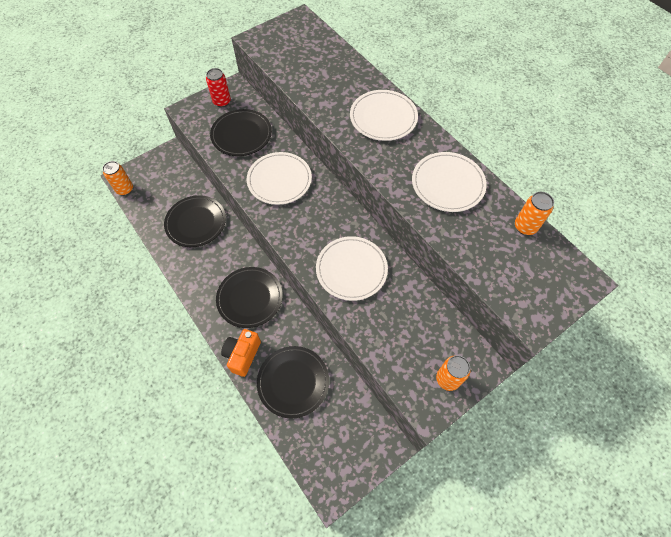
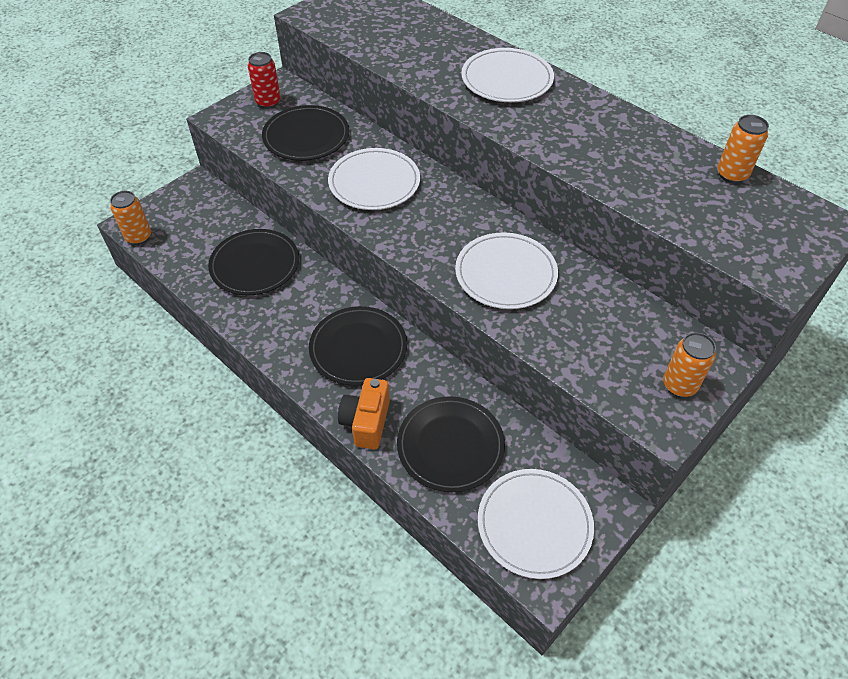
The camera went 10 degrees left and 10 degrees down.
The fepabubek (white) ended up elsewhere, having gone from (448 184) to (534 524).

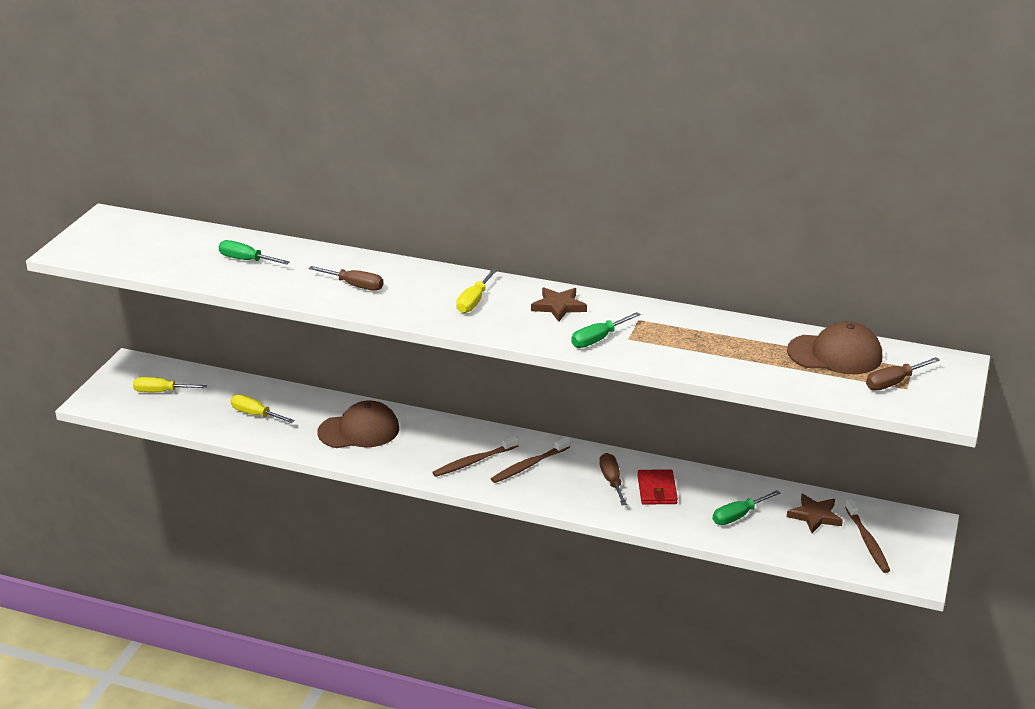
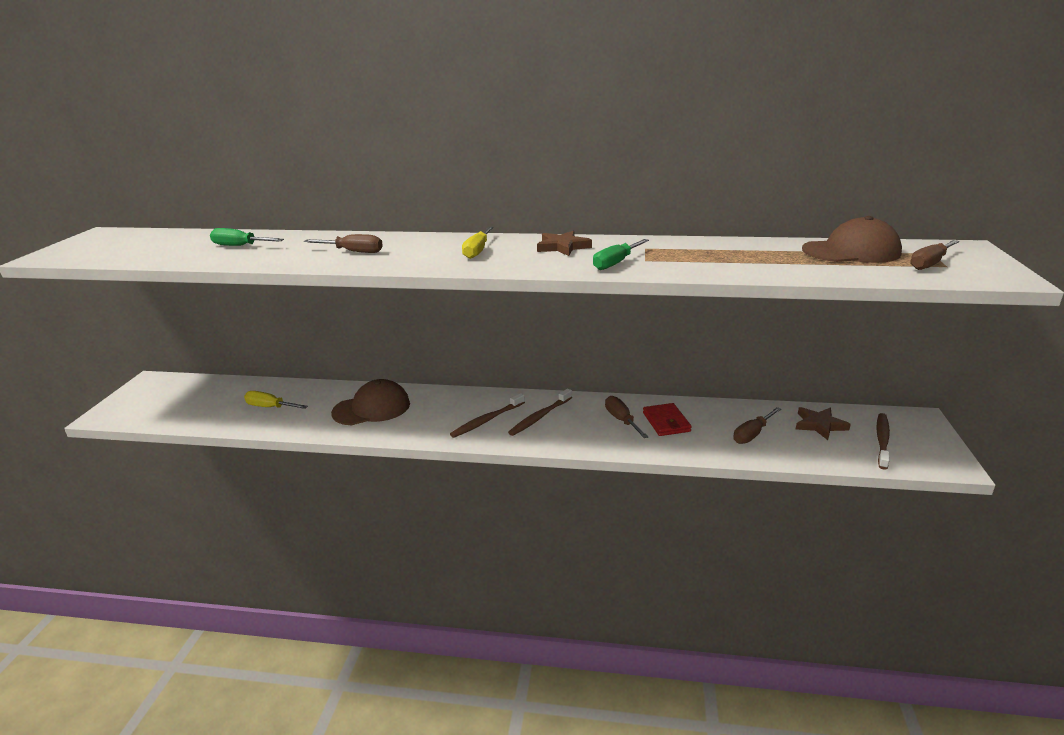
The camera went 10 degrees left and 5 degrees down.
The second view lost the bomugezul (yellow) at (161 392).
What was the bomugezul (green) at (738 516) turned into the bomugezul (brown) at (752 434).
The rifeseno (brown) at (867 542) ended up facing another way, 135 degrees counterclockwise from before.

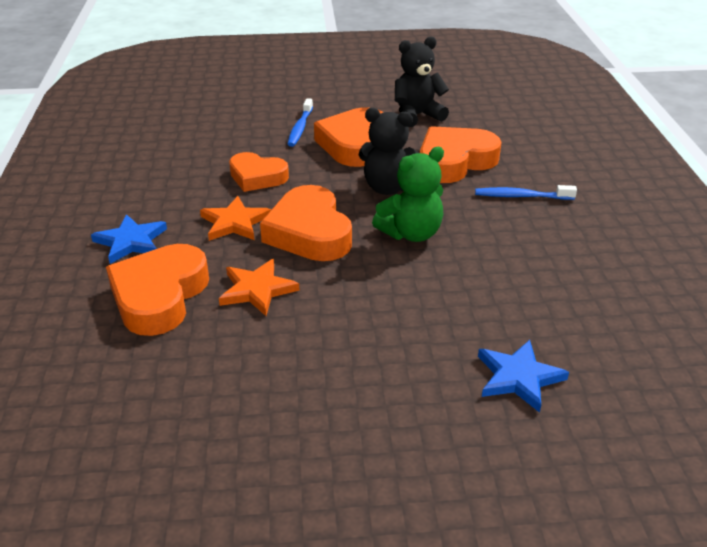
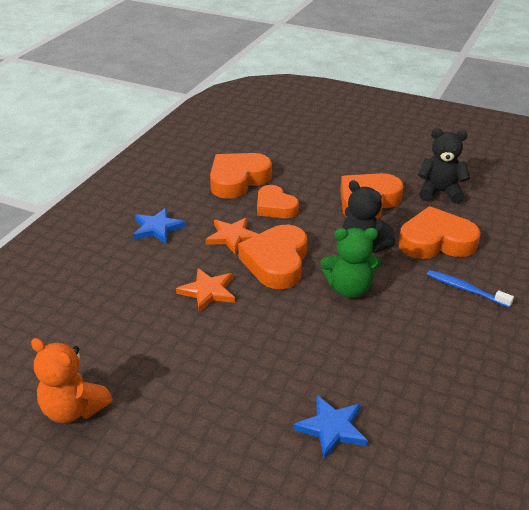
The camera went 30 degrees right and 0 degrees up.
The second view lost the rifeseno (blue) at (300 128).
The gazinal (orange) ended up elsewhere, having gone from (159 296) to (238 180).
The second view gained the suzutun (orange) at (74 409).

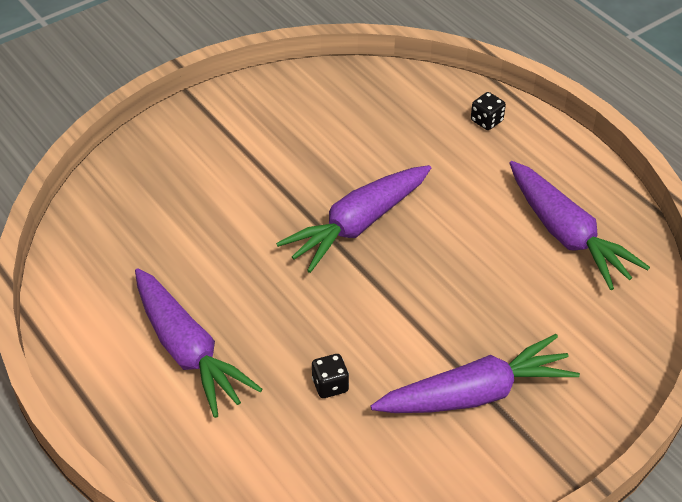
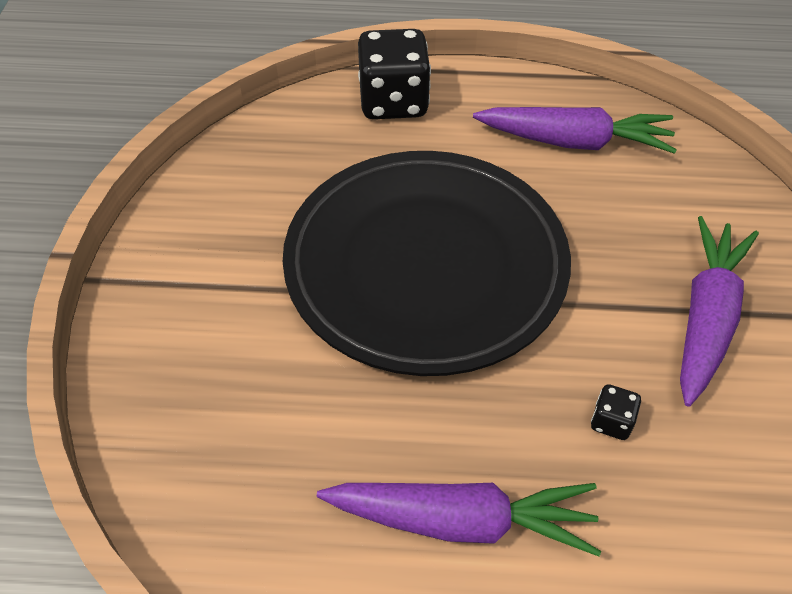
The camera went 50 degrees left and 5 degrees up.
The size of the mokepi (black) at (486 121) changed by a factor of 2.29.
Where the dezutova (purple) stood at (358 225), the fepabubek (black) came to stand at (425 266).

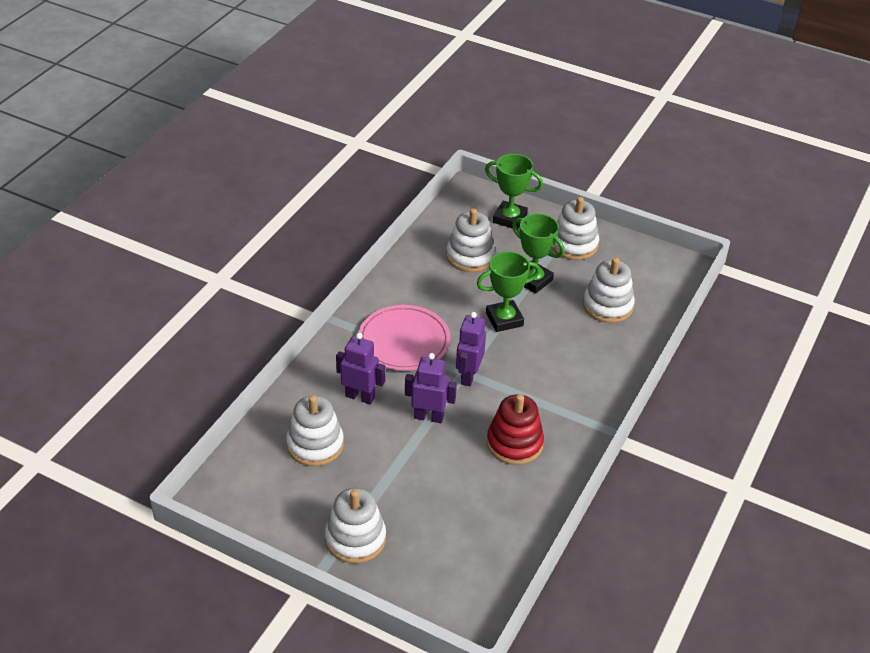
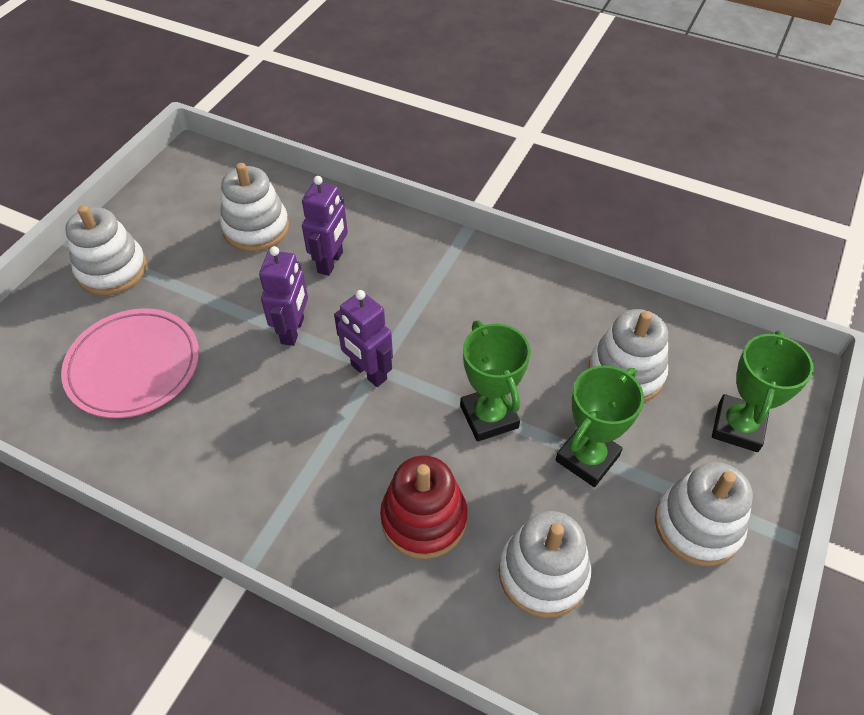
The camera went 90 degrees right and 10 degrees up.
The fepabubek (pink) ended up elsewhere, having gone from (404 341) to (134 366).
The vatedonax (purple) at (468 376) ended up facing another way, 150 degrees counterclockwise from before.
The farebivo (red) ended up elsewhere, having gone from (514 443) to (424 519).

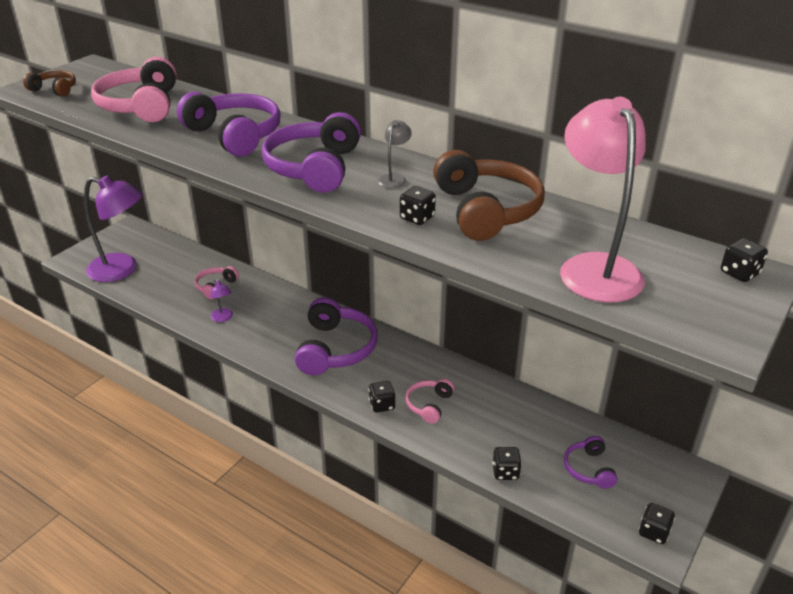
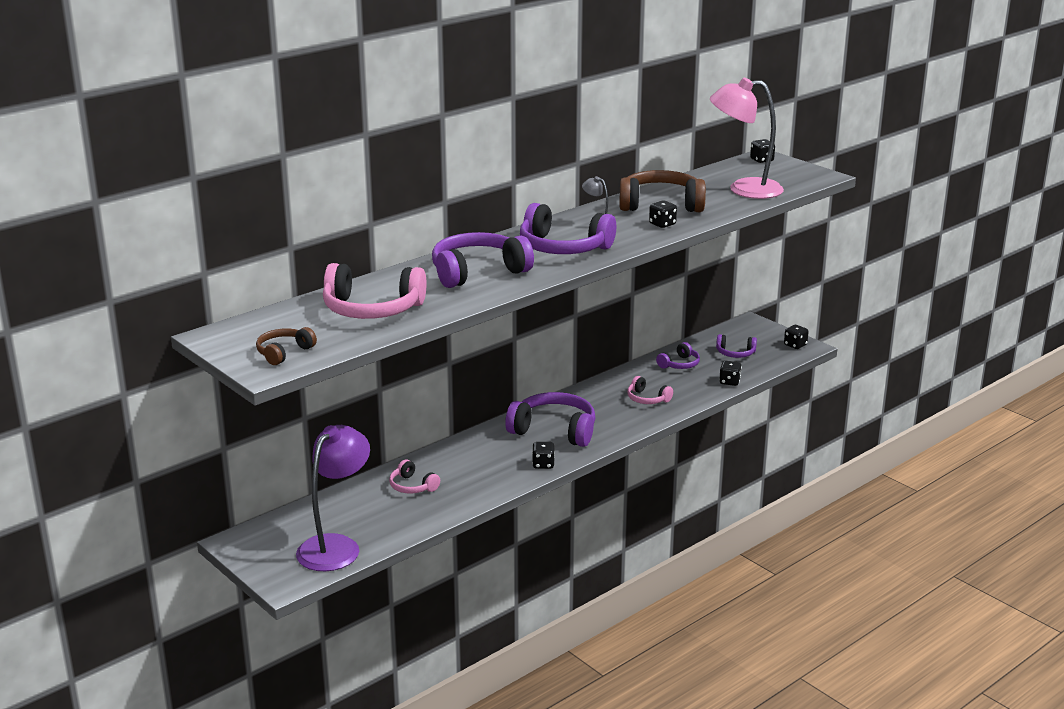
The camera went 75 degrees left and 10 degrees down.
The second view lost the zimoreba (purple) at (223 318).
The mokepi (black) ended up elsewhere, having gone from (382 405) to (543 464).
The second view gained the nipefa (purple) at (679 364).

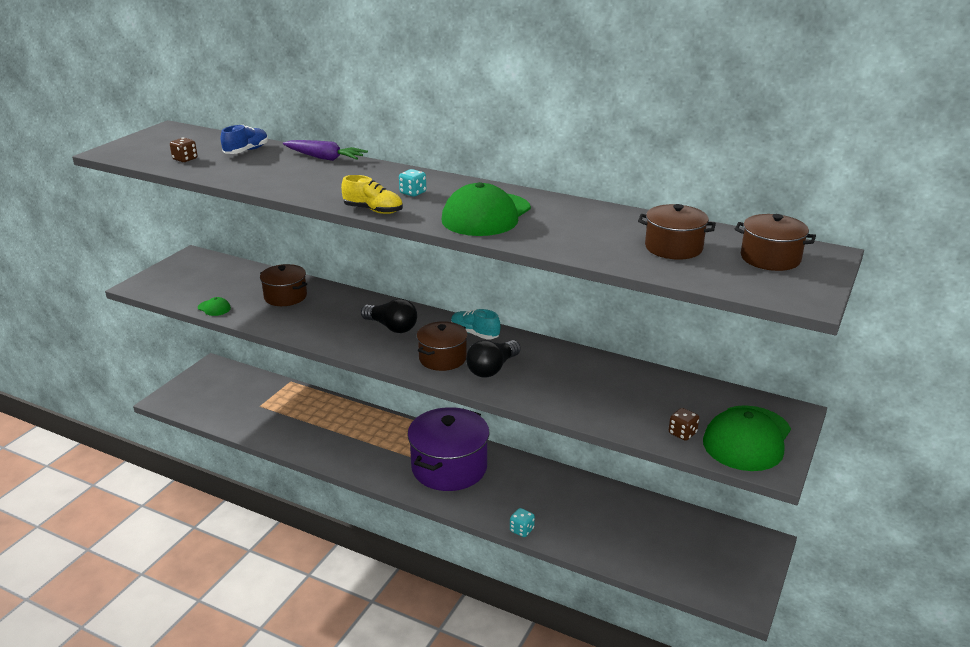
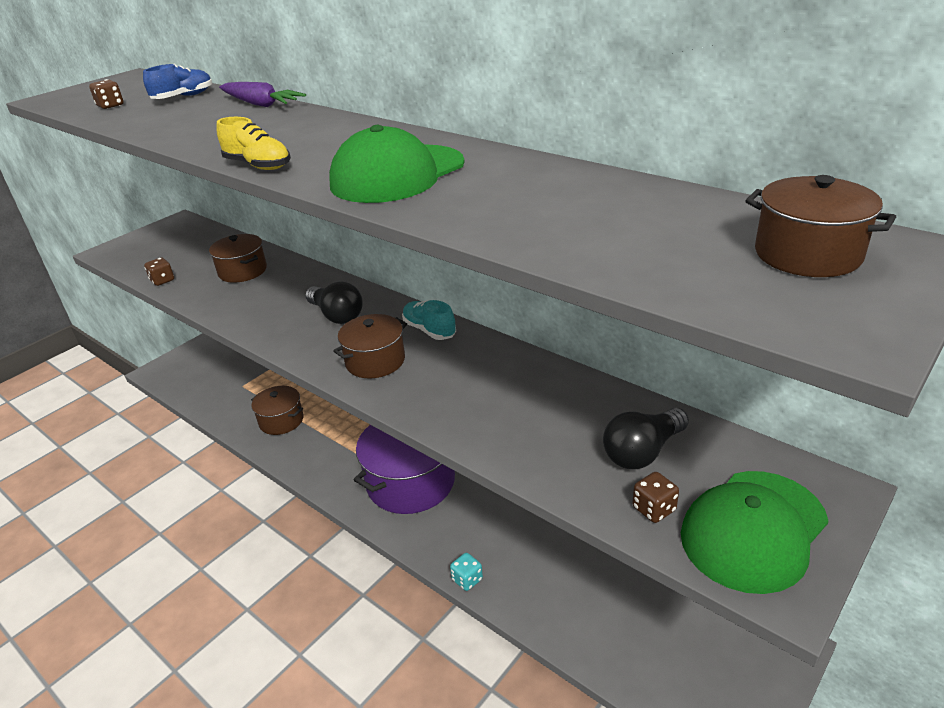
The camera went 15 degrees right and 5 degrees up.
The second view lost the mokepi (turquoise) at (413 193).
The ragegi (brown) ended up elsewhere, having gone from (673 248) to (281 421).
Where the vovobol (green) stood at (214 308), the mokepi (brown) came to stand at (162 280).
The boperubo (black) ended up elsewhere, having gone from (492 369) to (642 452).

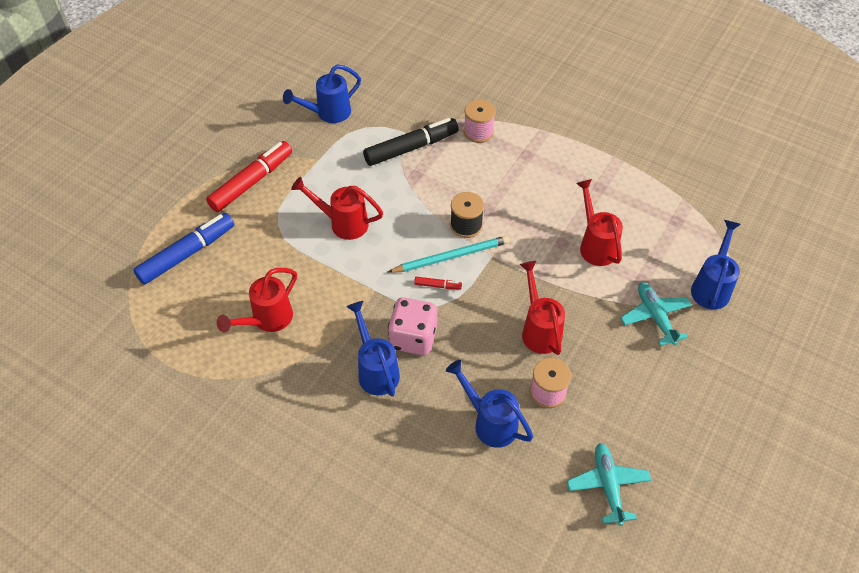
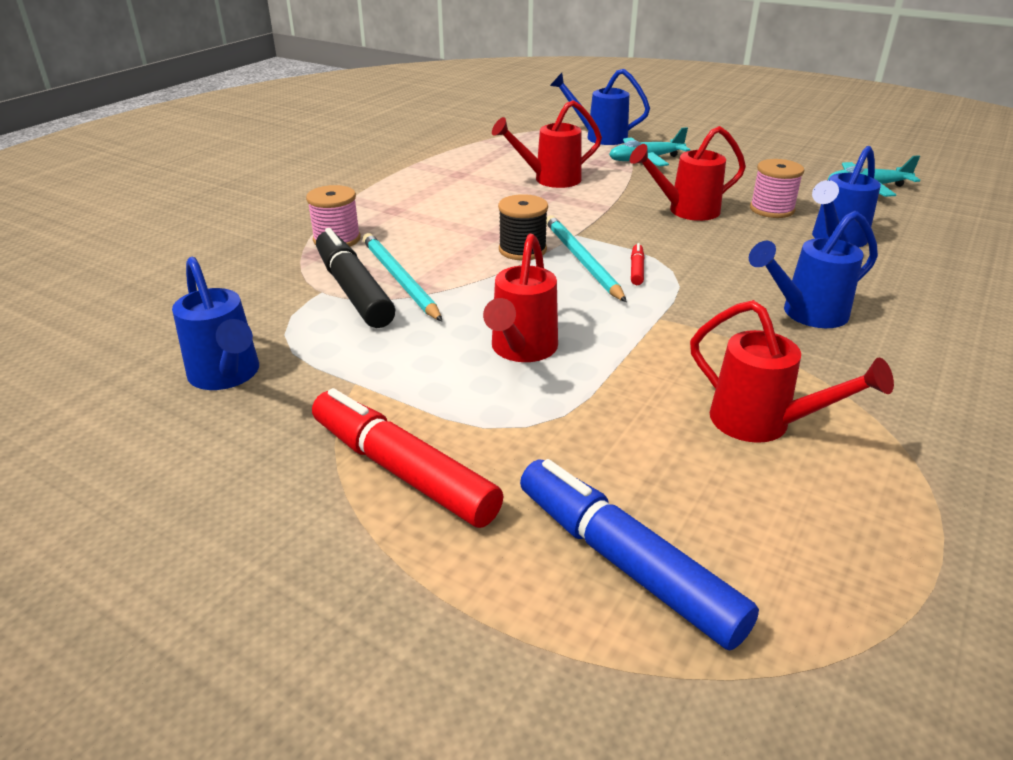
The camera went 90 degrees left and 20 degrees down.
The second view lost the mokepi (pink) at (413 338).
The second view gained the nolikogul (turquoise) at (399 279).

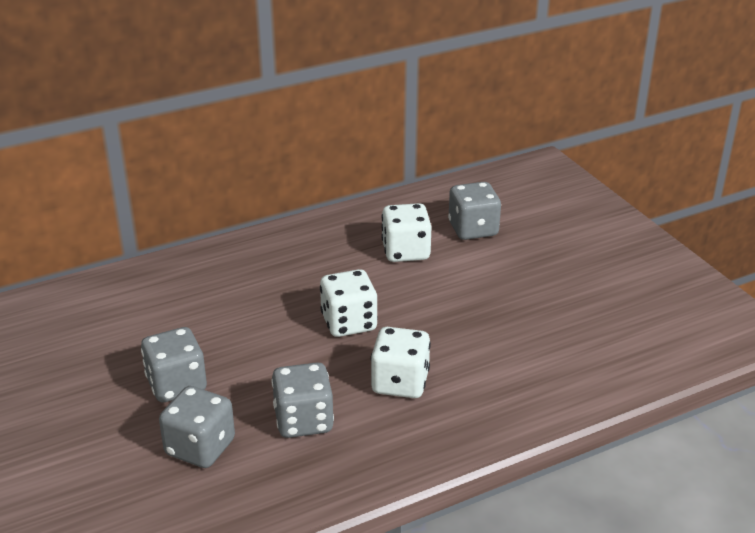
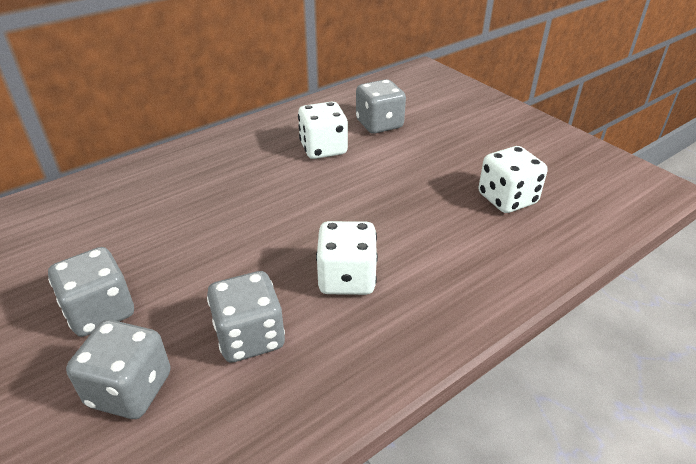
The camera went 10 degrees left and 5 degrees up.
The mokepi (white) ended up elsewhere, having gone from (349 323) to (507 199).

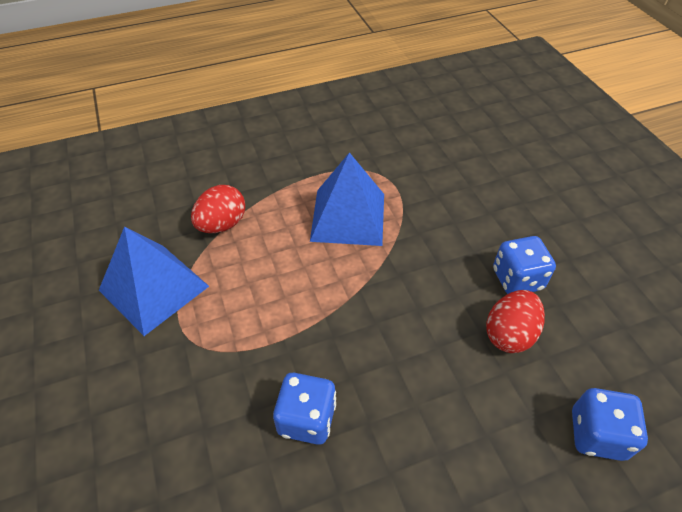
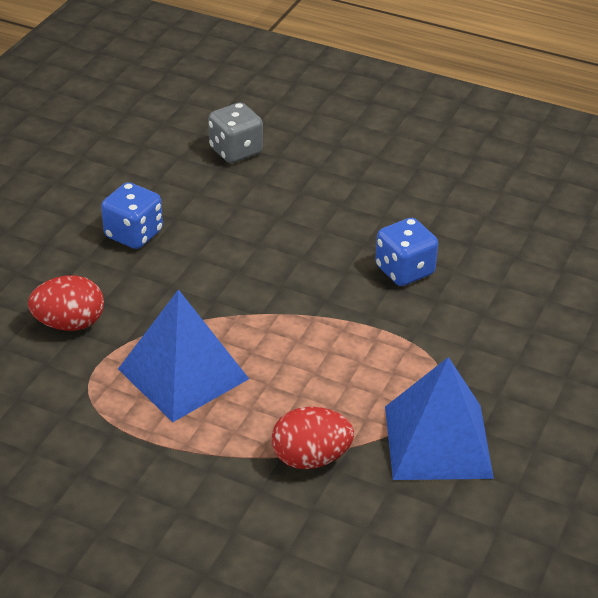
The camera went 135 degrees left and 10 degrees down.
The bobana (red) ended up elsewhere, having gone from (509 334) to (69 324).
What was the mokepi (blue) at (597 434) turned into the mokepi (grey) at (236 151).

